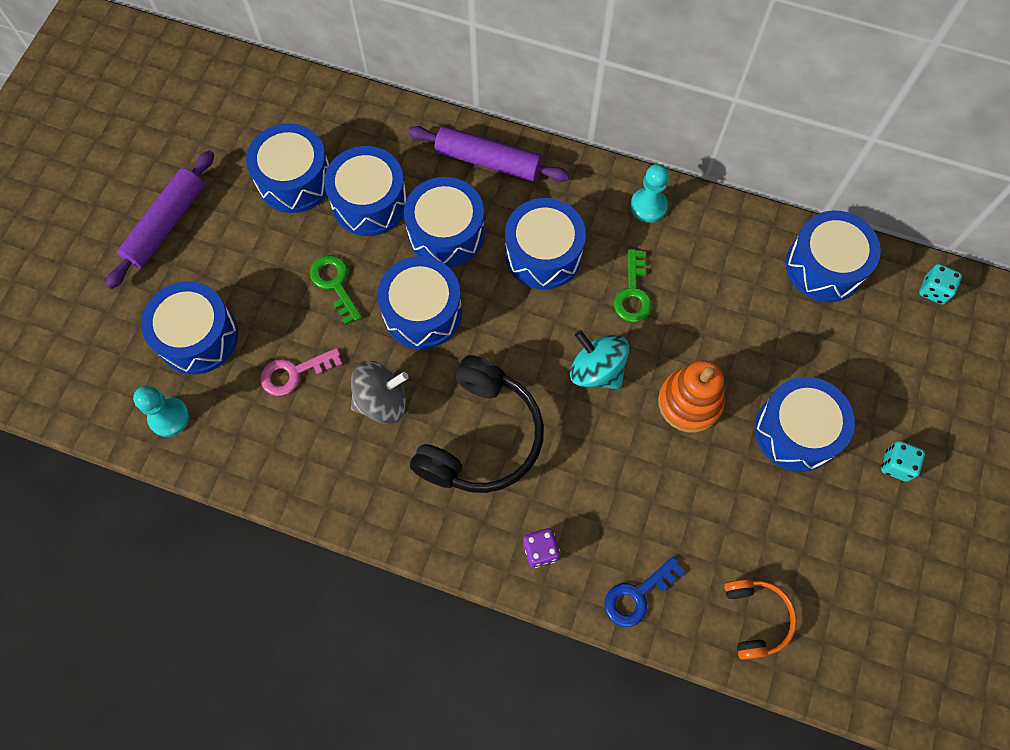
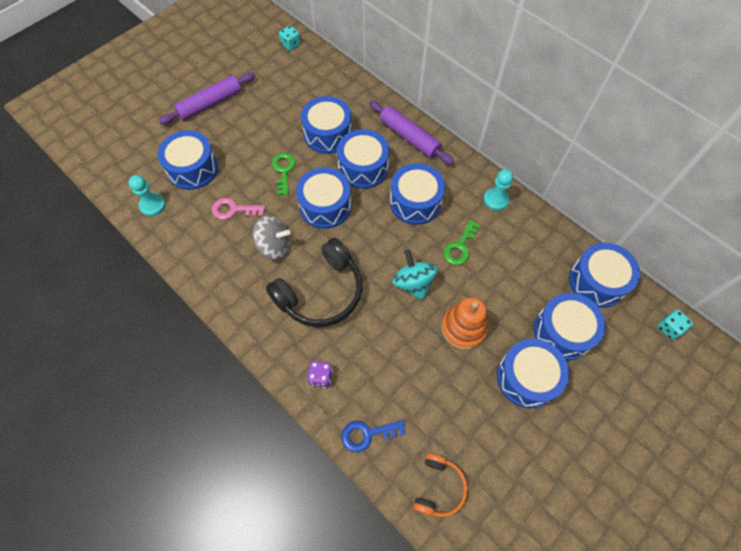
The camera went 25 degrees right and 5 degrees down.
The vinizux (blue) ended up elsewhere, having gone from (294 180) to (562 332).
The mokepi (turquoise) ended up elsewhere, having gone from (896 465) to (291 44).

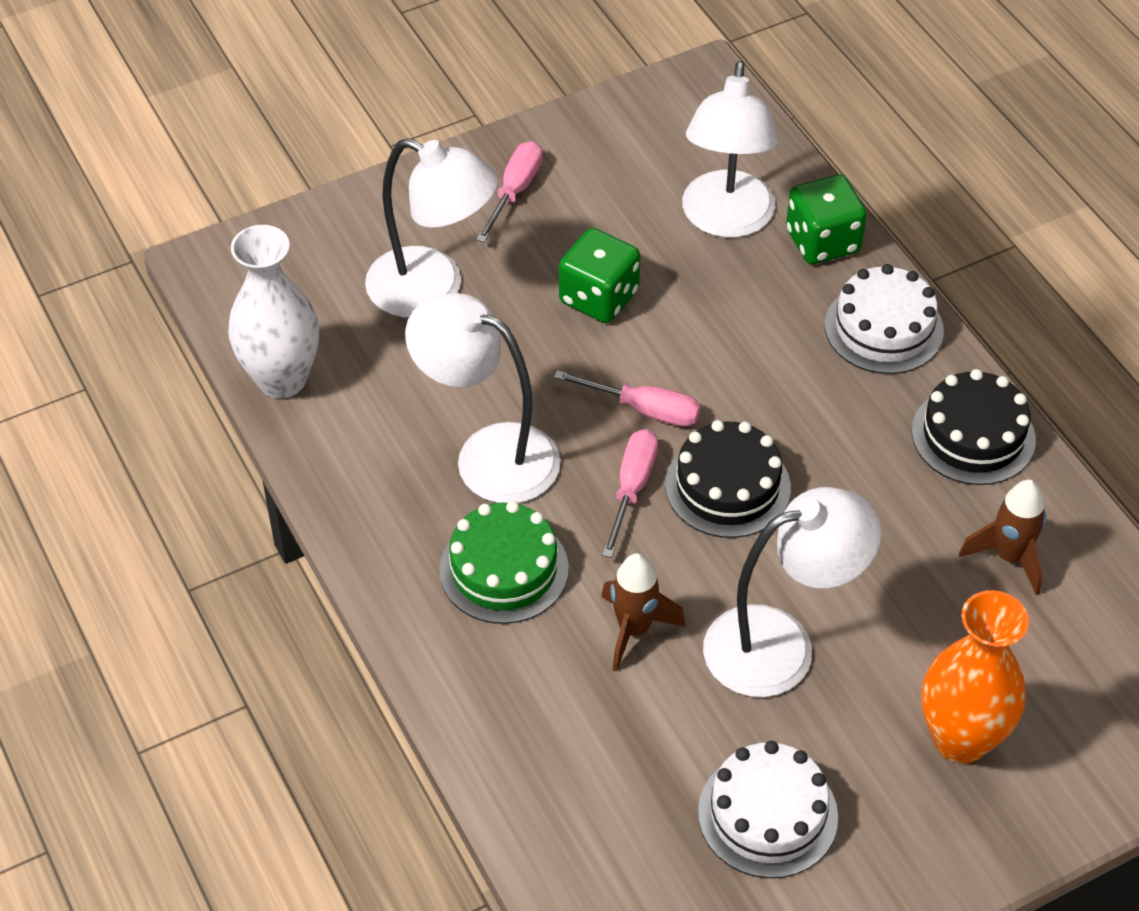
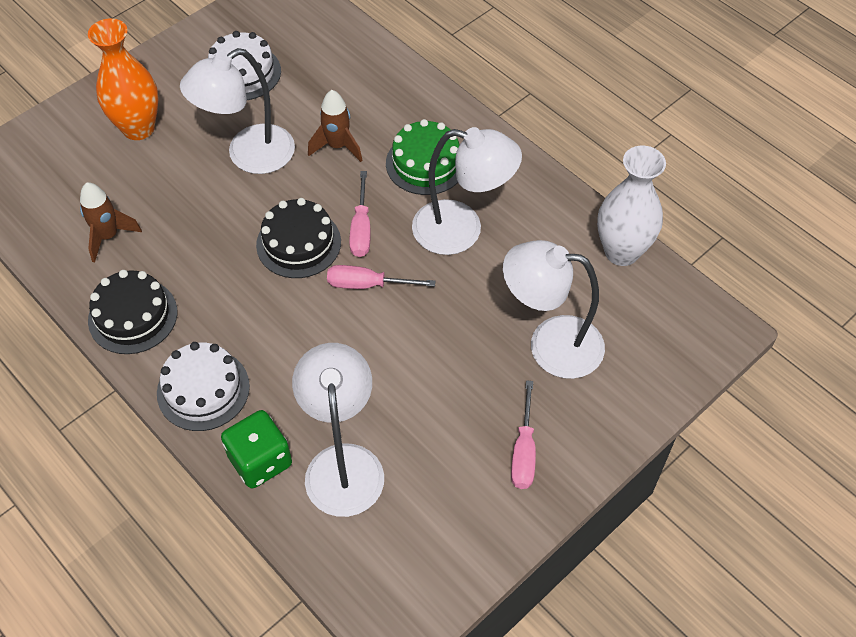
The camera went 165 degrees right and 5 degrees up.
The second view lost the mokepi (green) at (599 297).

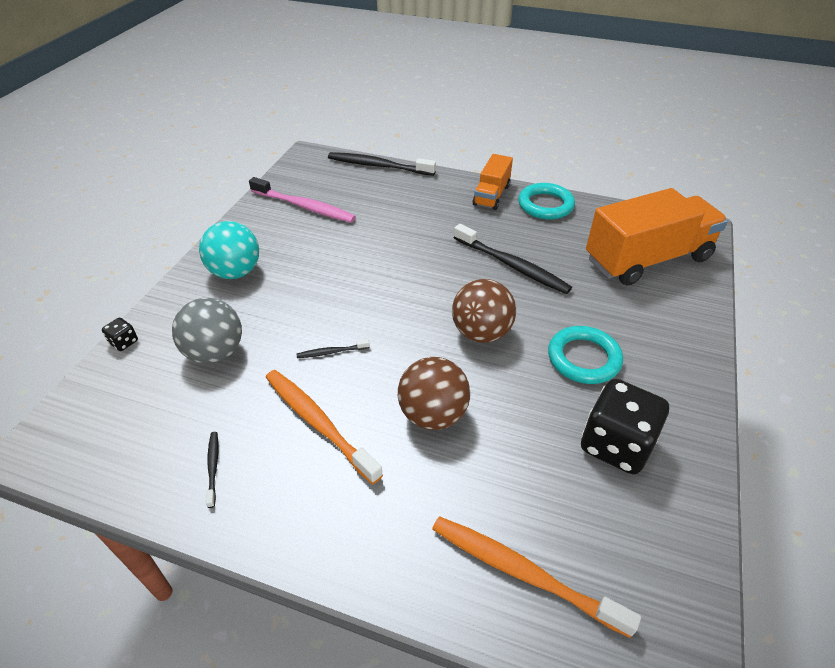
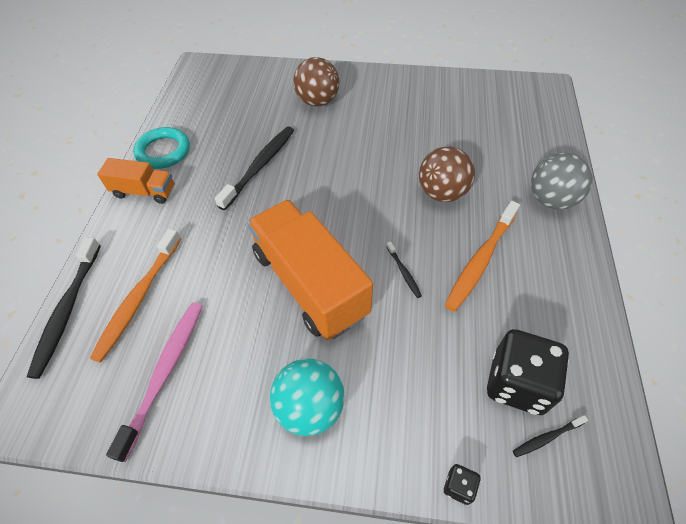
The camera went 100 degrees left and 10 degrees up.
The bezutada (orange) ended up elsewhere, having gone from (647 259) to (310 283).
The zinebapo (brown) ended up elsewhere, having gone from (481 333) to (317 101).
The zinebapo (grey) ended up elsewhere, having gone from (215 352) to (551 200).
The second view lost the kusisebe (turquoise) at (583 358).
The mokepi (black) ended up elsewhere, having gone from (615 444) to (517 383).
The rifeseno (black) ended up elsewhere, having gone from (213 467) to (547 437).
The rifeseno (orange) ended up elsewhere, having gone from (523 573) to (139 298).

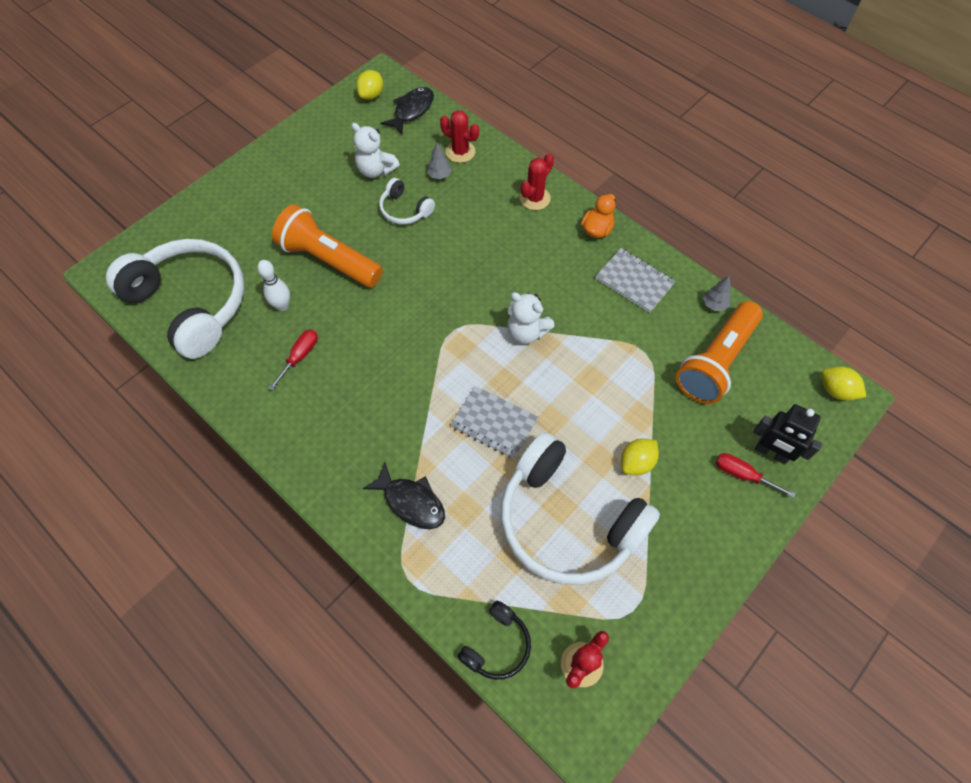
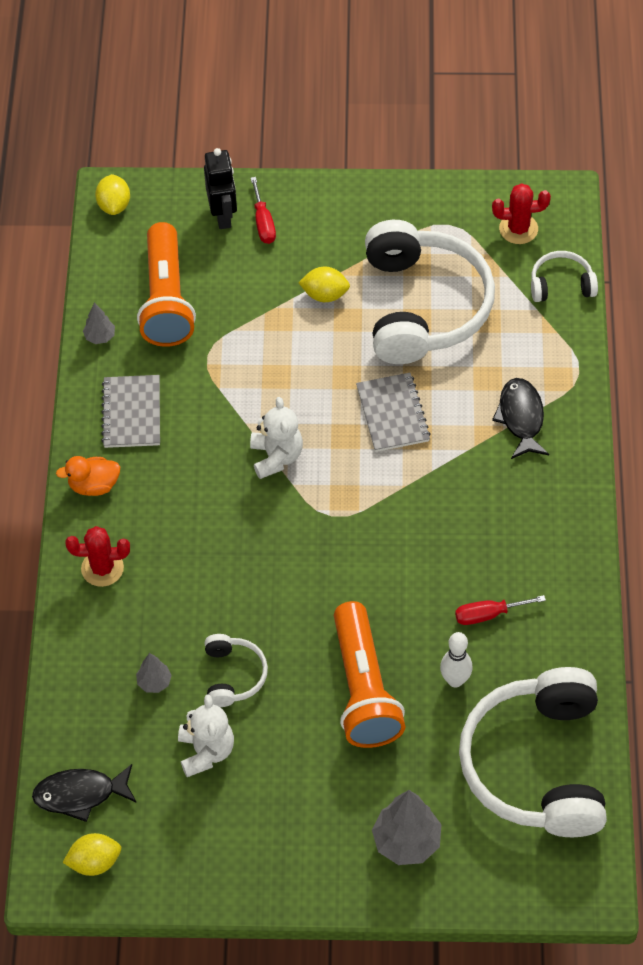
The camera went 130 degrees left and 5 degrees down.
The second view lost the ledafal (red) at (460 152).
The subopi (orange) at (715 362) ended up facing another way, 90 degrees clockwise from before.
What was the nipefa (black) at (497 645) turned into the nipefa (white) at (561 284).
The second view gained the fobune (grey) at (406 841).

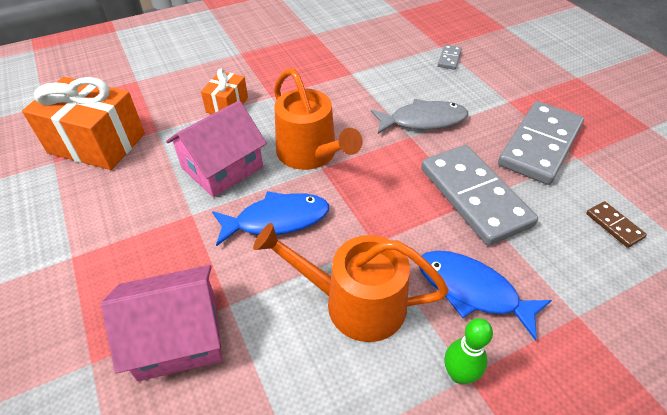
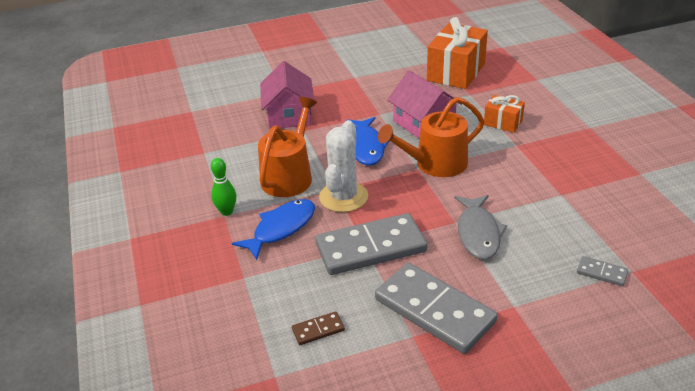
The camera went 100 degrees right and 10 degrees down.
The second view gained the ledafal (white) at (343 197).

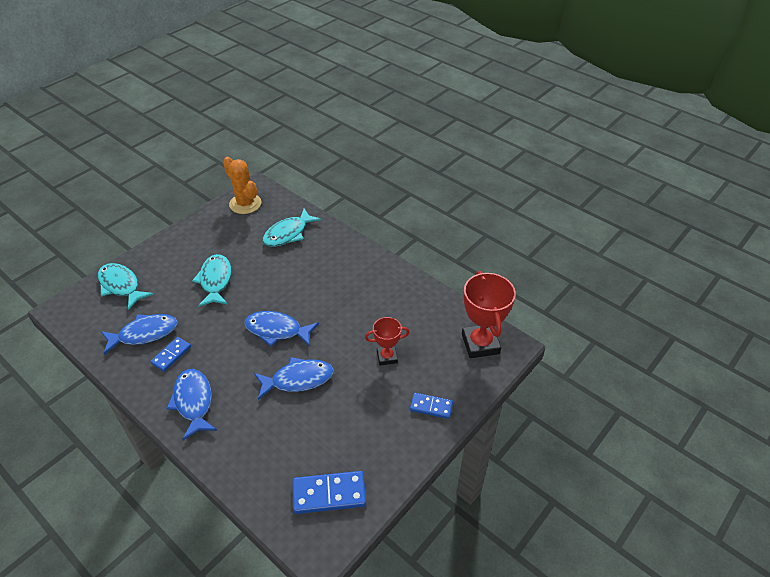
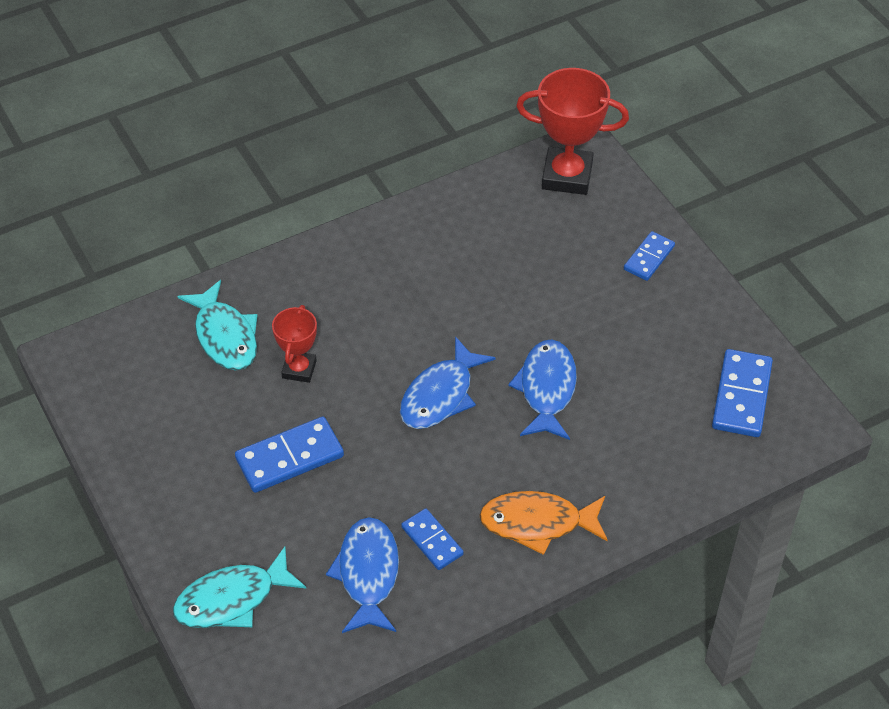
The camera went 70 degrees left and 5 degrees up.
The second view lost the ledafal (orange) at (245 204).
Where the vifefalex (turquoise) stood at (215 280), the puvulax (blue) came to stand at (289 457).
The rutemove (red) ended up elsewhere, having gone from (387 357) to (299 369).
What was the vifefalex (blue) at (193 402) turned into the vifefalex (orange) at (537 523).

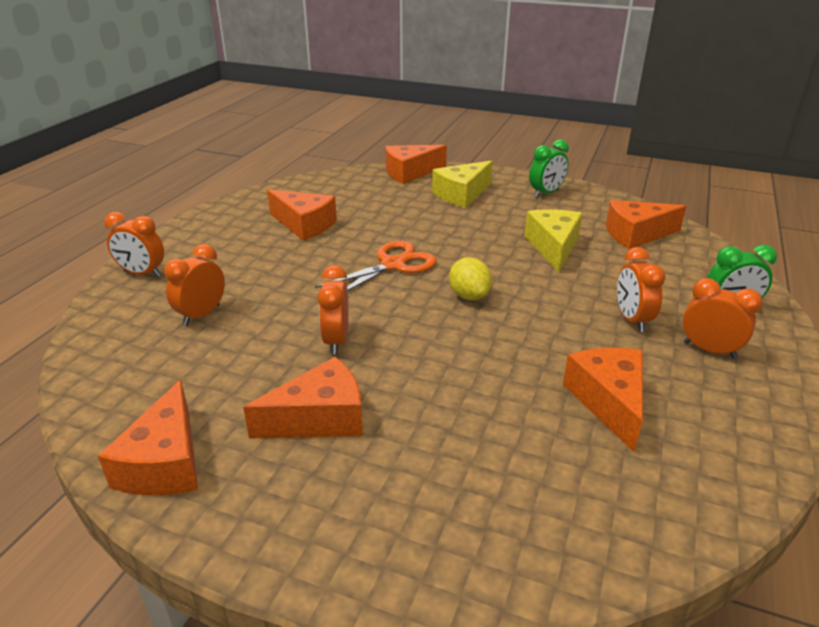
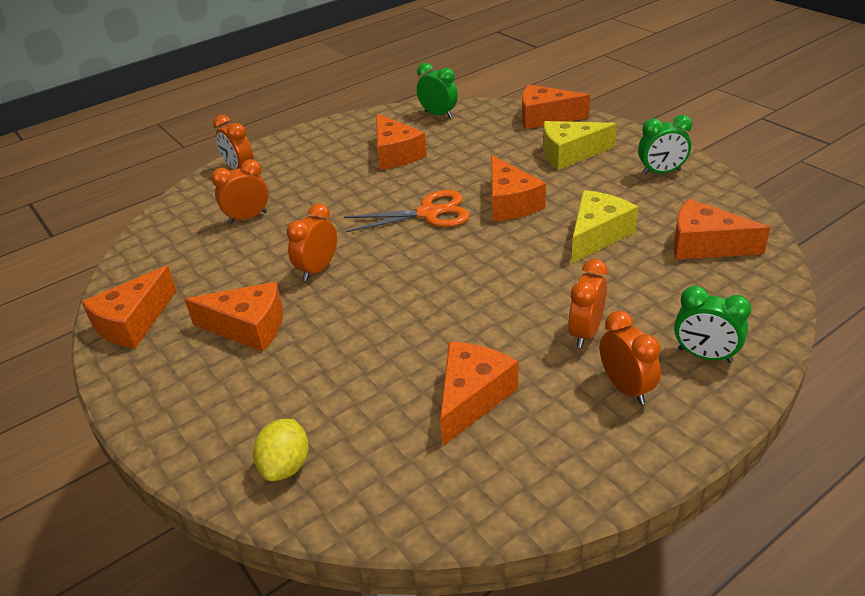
The camera went 35 degrees right and 5 degrees up.
The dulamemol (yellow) ended up elsewhere, having gone from (469 296) to (286 466).
The second view gained the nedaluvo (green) at (438 114).
The second view gained the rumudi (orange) at (510 203).

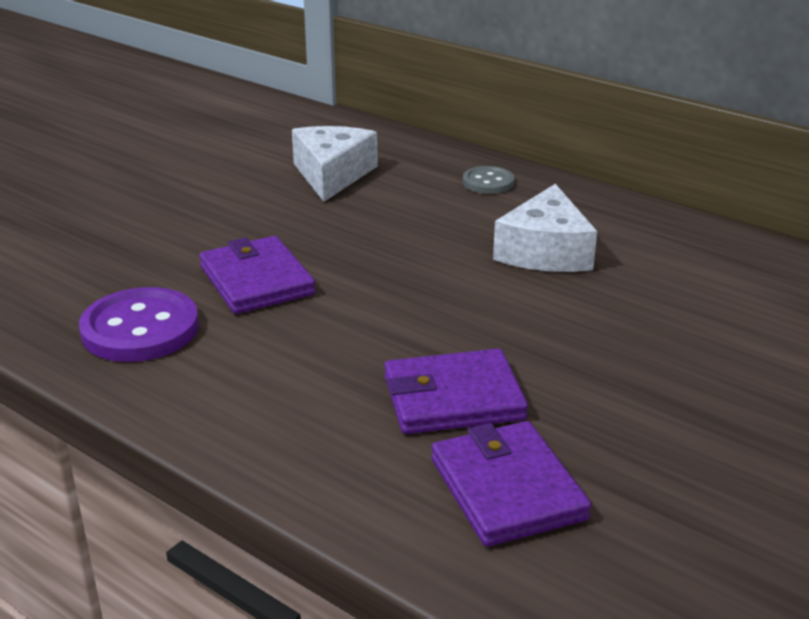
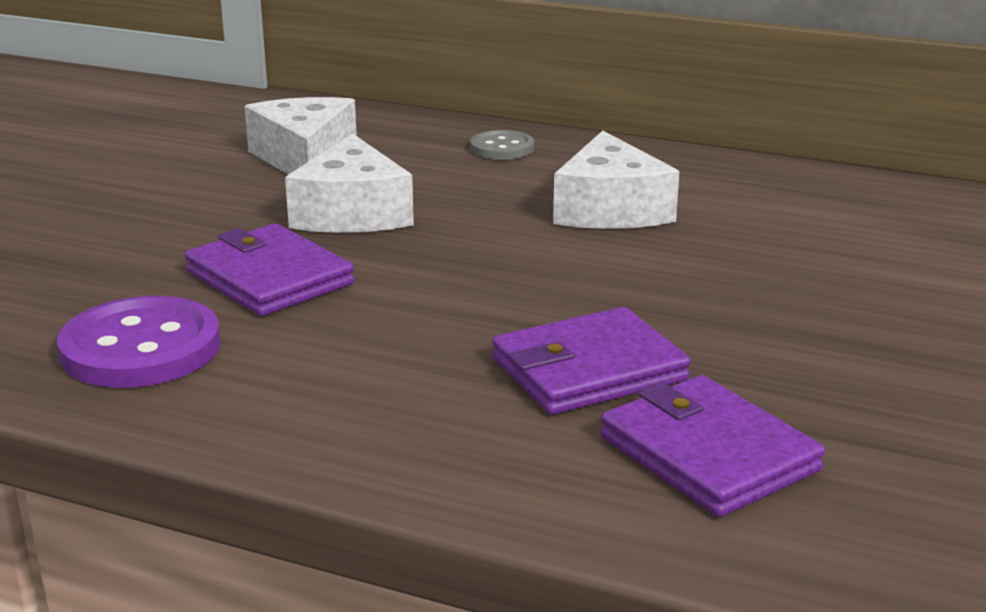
The camera went 15 degrees left and 5 degrees down.
The second view gained the rumudi (white) at (352 213).

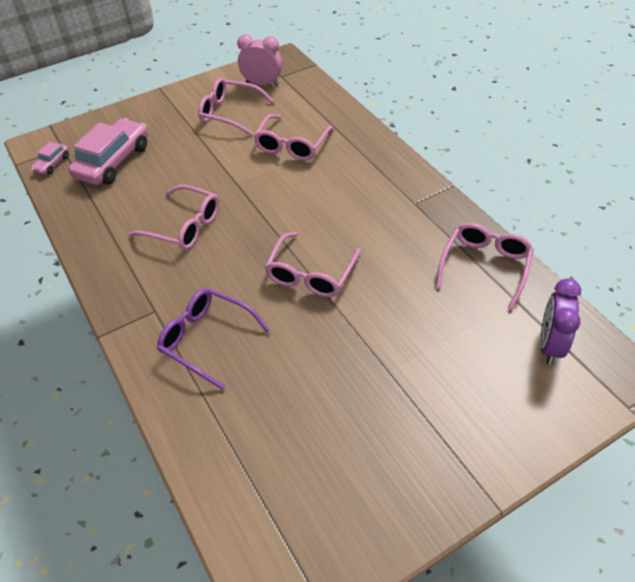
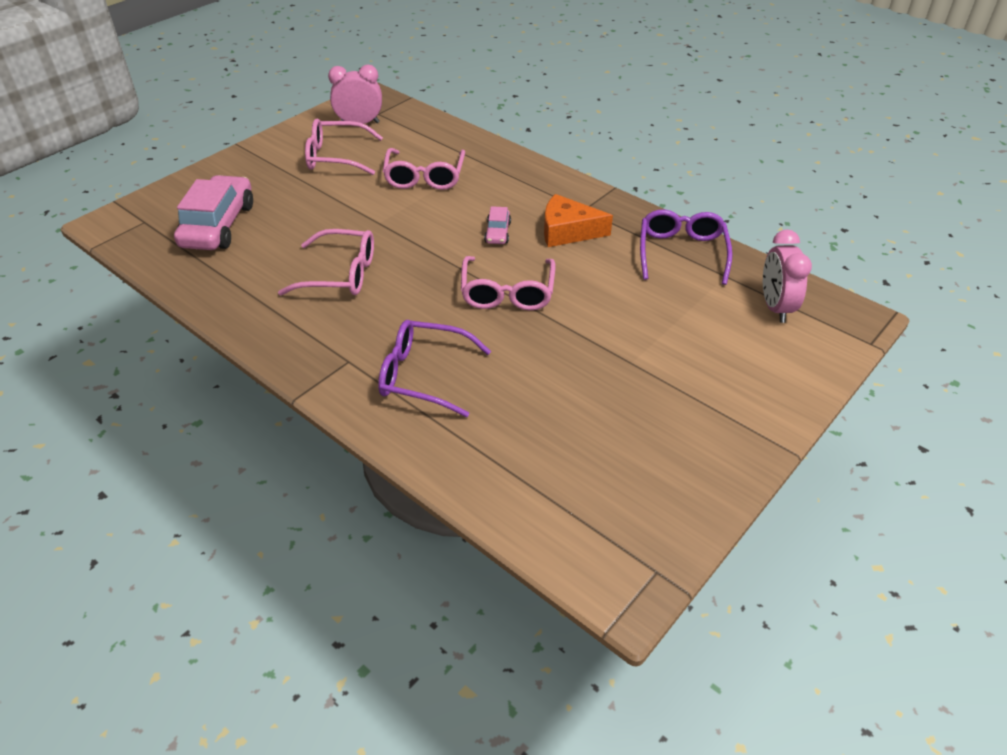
The camera went 20 degrees left and 5 degrees down.
The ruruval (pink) ended up elsewhere, having gone from (52 163) to (497 233).
What was the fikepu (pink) at (485 265) turned into the fikepu (purple) at (681 252).
What was the nedaluvo (purple) at (549 345) turned into the nedaluvo (pink) at (775 307).
The second view gained the rumudi (orange) at (567 231).

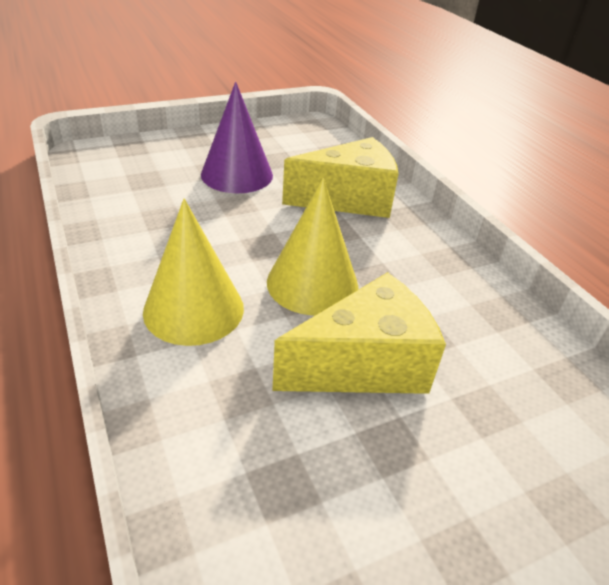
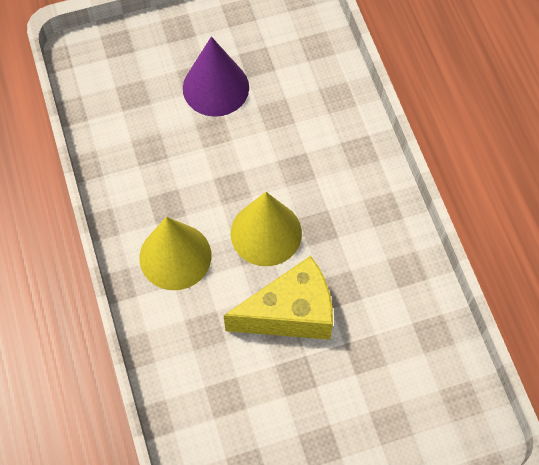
The camera went 10 degrees right and 25 degrees up.
The second view lost the rumudi (yellow) at (348 199).

